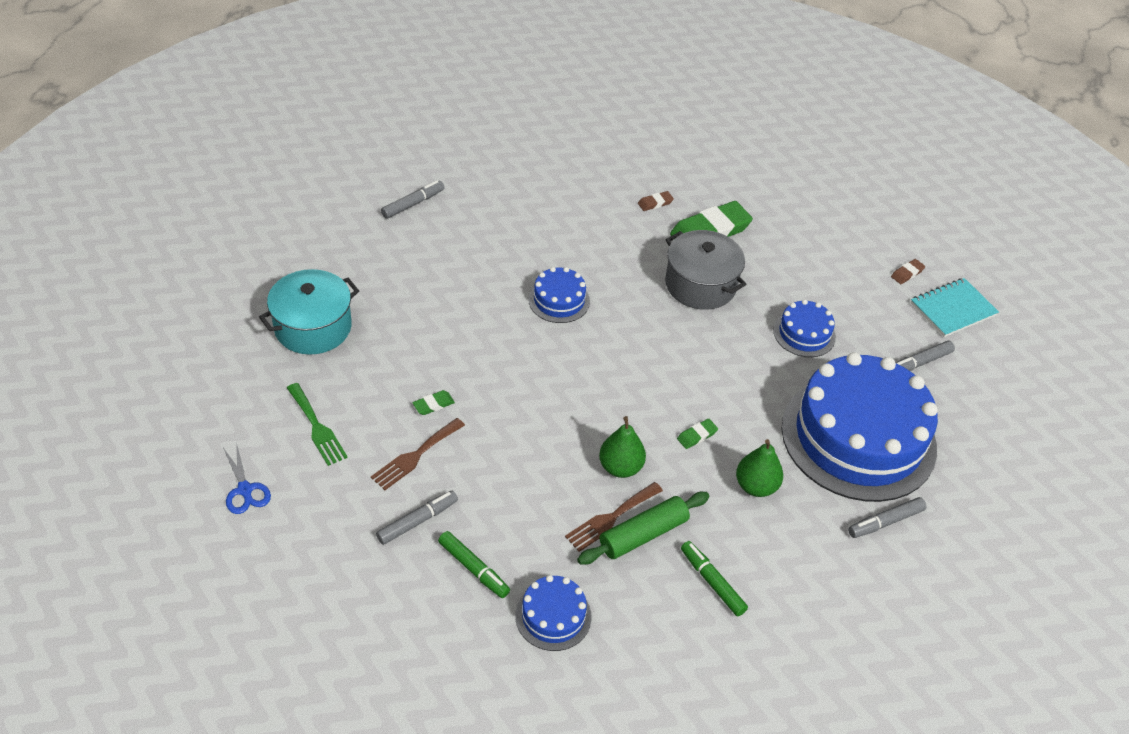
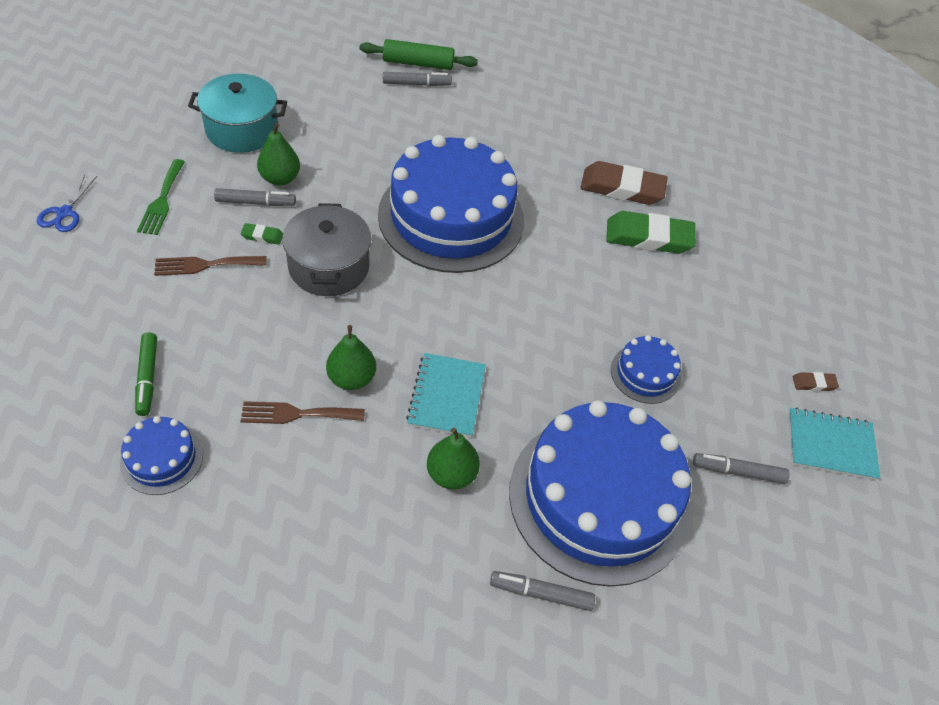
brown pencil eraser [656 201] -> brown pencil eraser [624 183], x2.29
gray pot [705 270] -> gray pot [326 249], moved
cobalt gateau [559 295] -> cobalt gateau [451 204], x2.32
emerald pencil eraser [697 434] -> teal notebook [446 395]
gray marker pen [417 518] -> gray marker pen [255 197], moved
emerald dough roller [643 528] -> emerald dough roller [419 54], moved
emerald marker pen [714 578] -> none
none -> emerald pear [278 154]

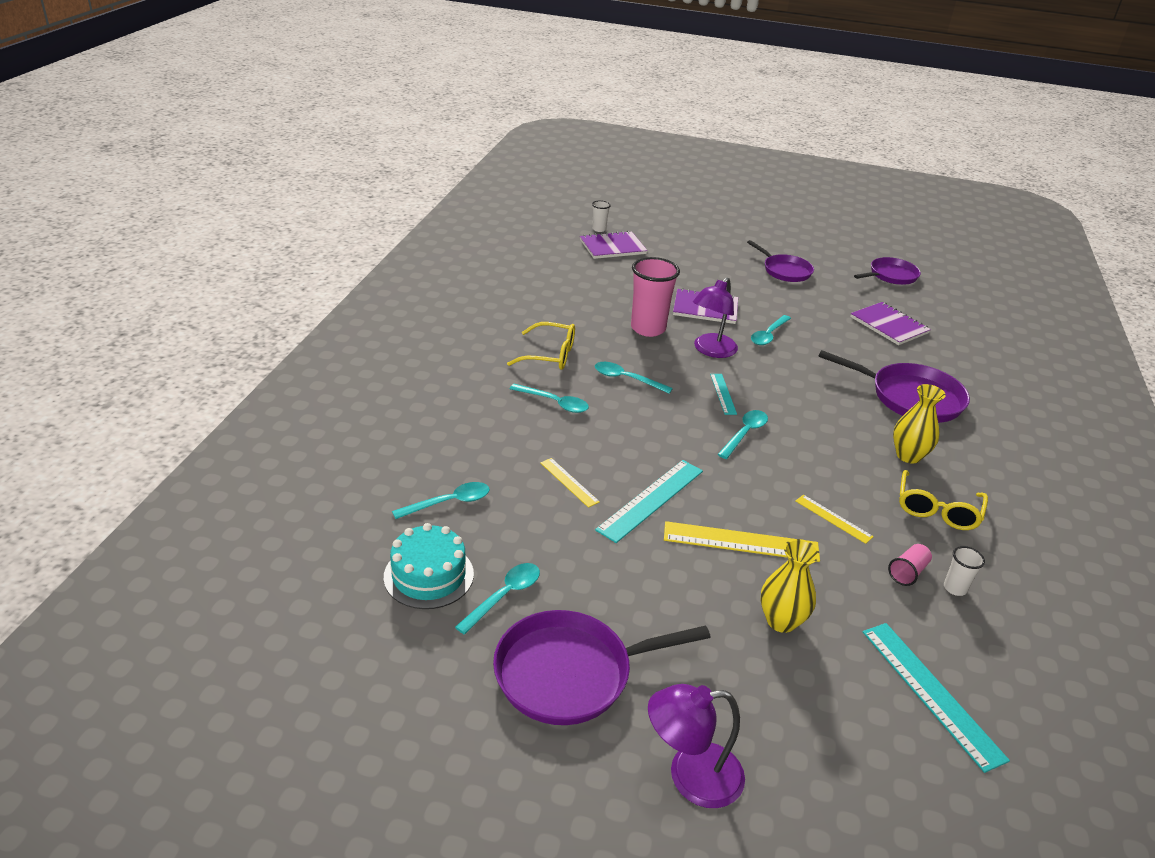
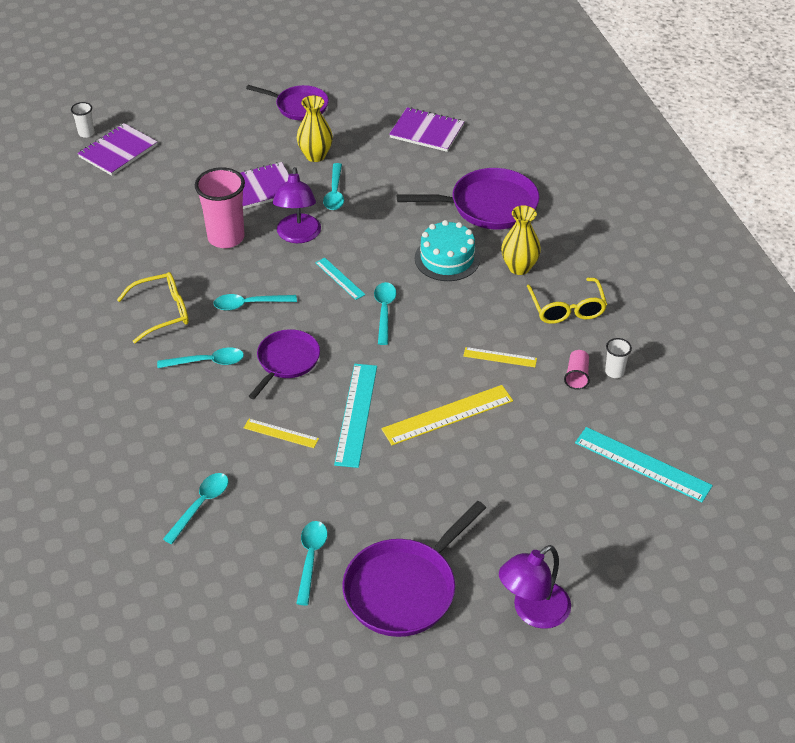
purple skillet [887 271] -> purple skillet [284 364], moved
teal gateau [429 566] -> teal gateau [447 250], moved
golden flower vase [790 586] -> golden flower vase [315 129], moved

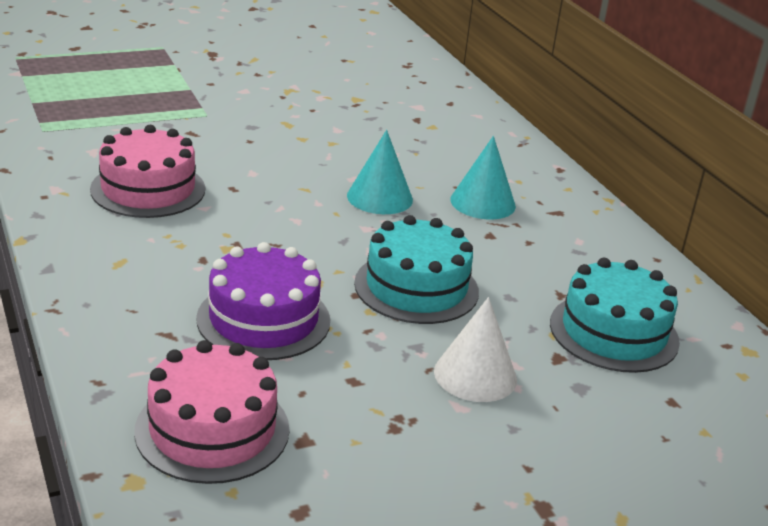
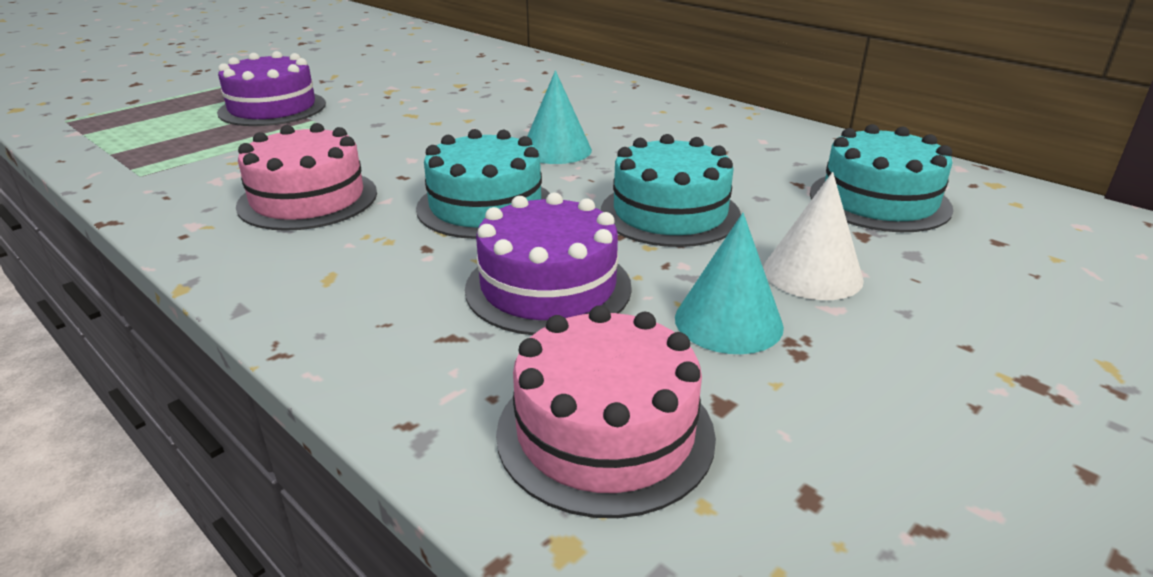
teal cone shape [483 178] -> teal cone shape [729 283], moved
none -> purple gateau [271 88]
none -> teal gateau [483 184]

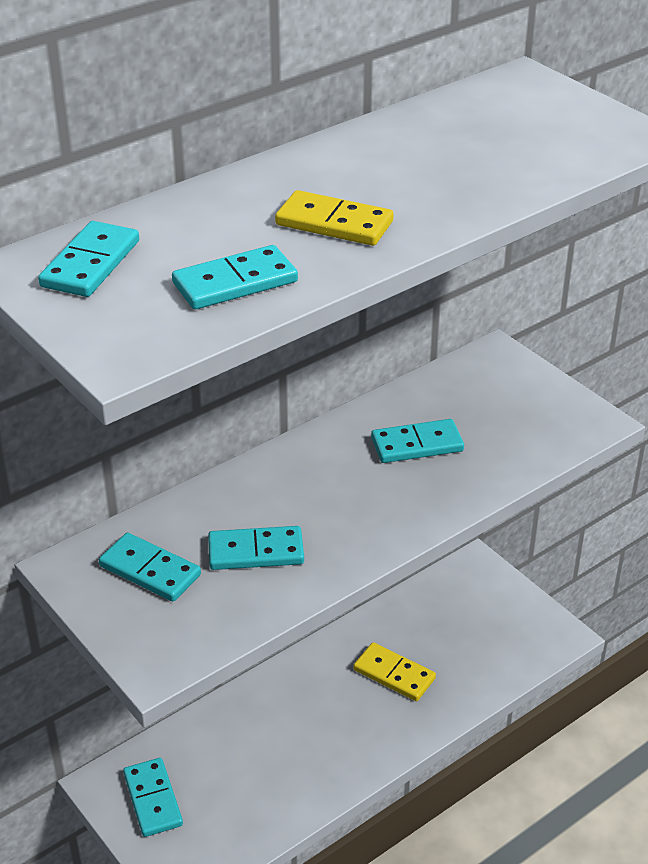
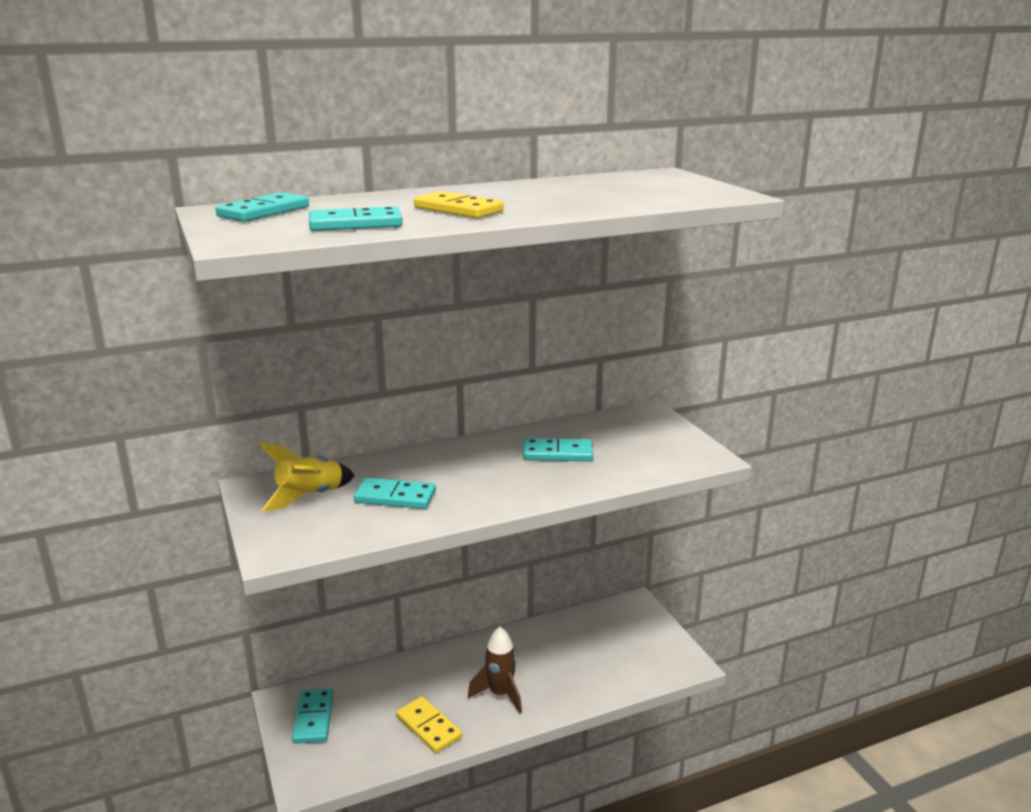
teal domino [150 567] -> golden spaceship [307 476]
golden domino [394 671] -> golden domino [429 724], moved
none -> brown spaceship [495 670]

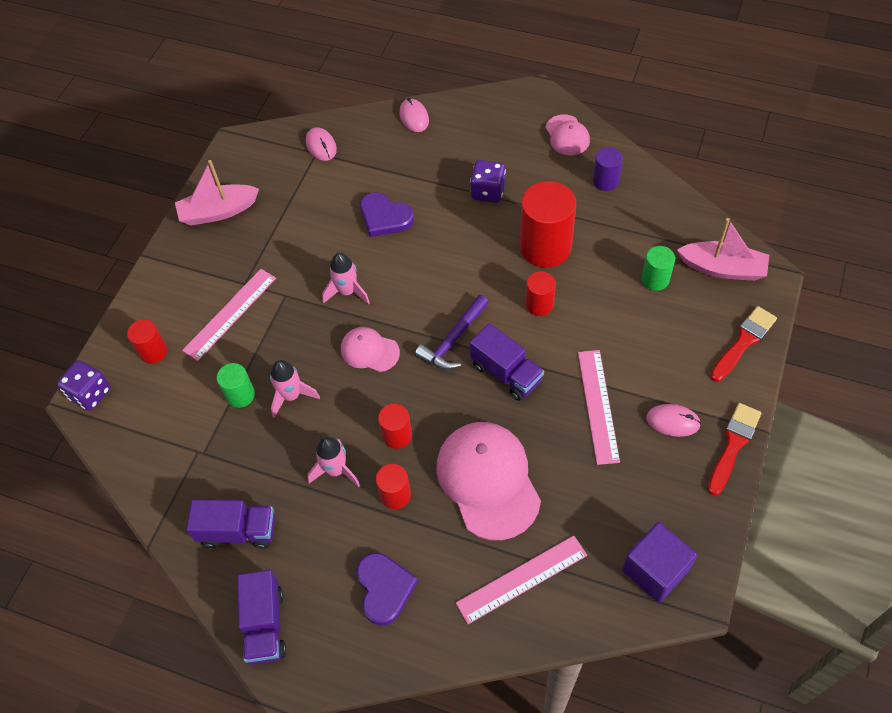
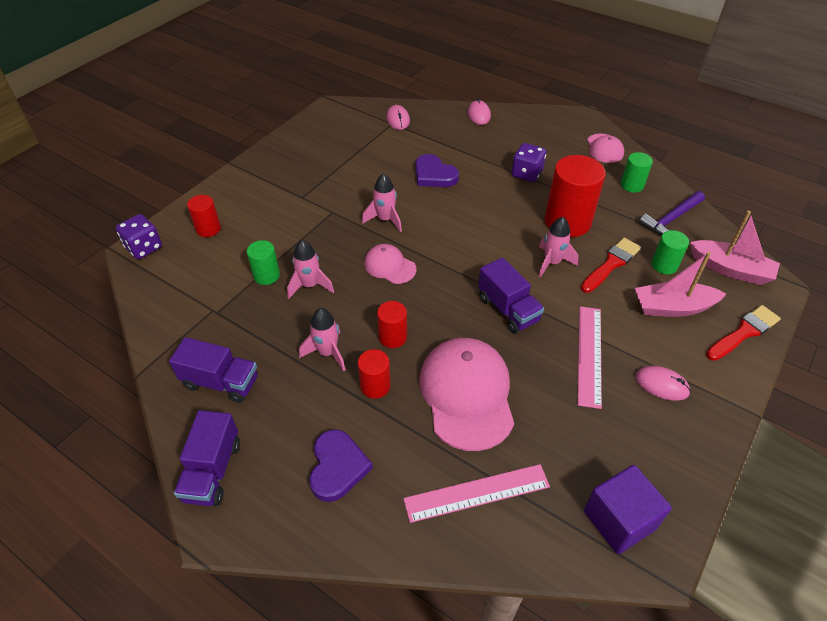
purple cylinder [608 169] -> emerald cylinder [637 172]
rosy sailboat [217 193] -> rosy sailboat [680 284], moved
rosy measuring stick [229 315] -> none
crimson cylinder [541 293] -> rosy spaceship [558 247]
purple hammer [452 332] -> purple hammer [672 213], moved
crimson paint brush [734 449] -> crimson paint brush [611 265], moved

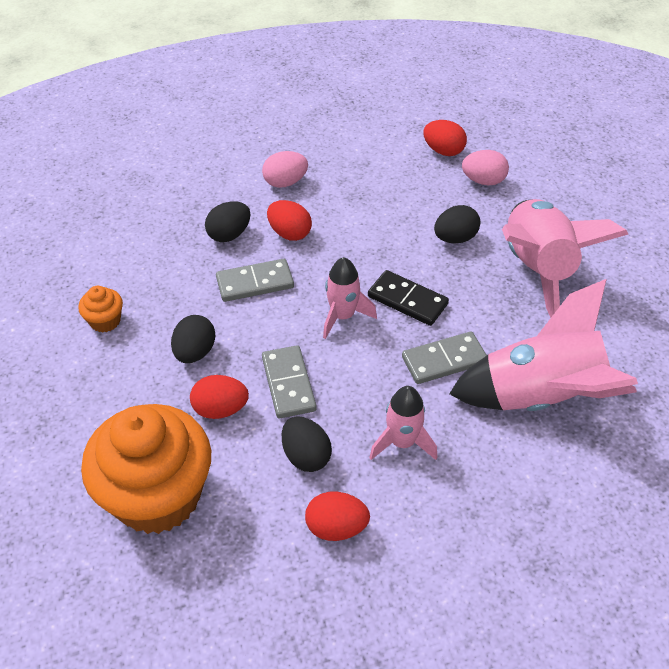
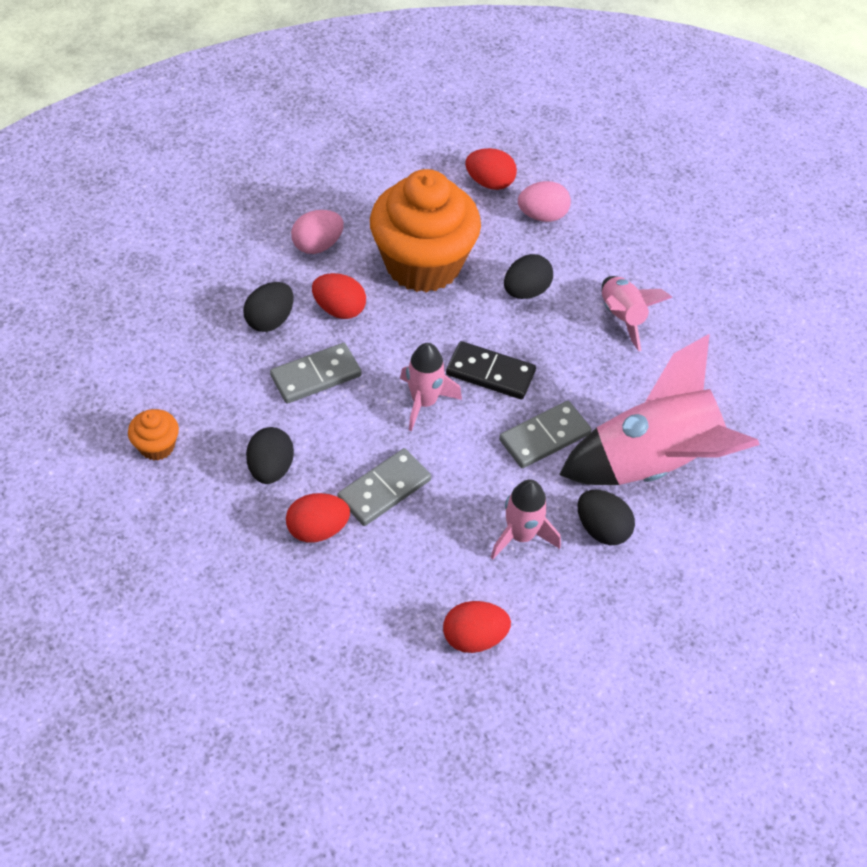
rosy spaceship [565 258] -> rosy spaceship [637 313], x0.52
gray domino [289 381] -> gray domino [384 487], 75 degrees clockwise
bright orange cupcake [146 469] -> bright orange cupcake [425 231], moved
ebony toy egg [307 444] -> ebony toy egg [606 517], moved

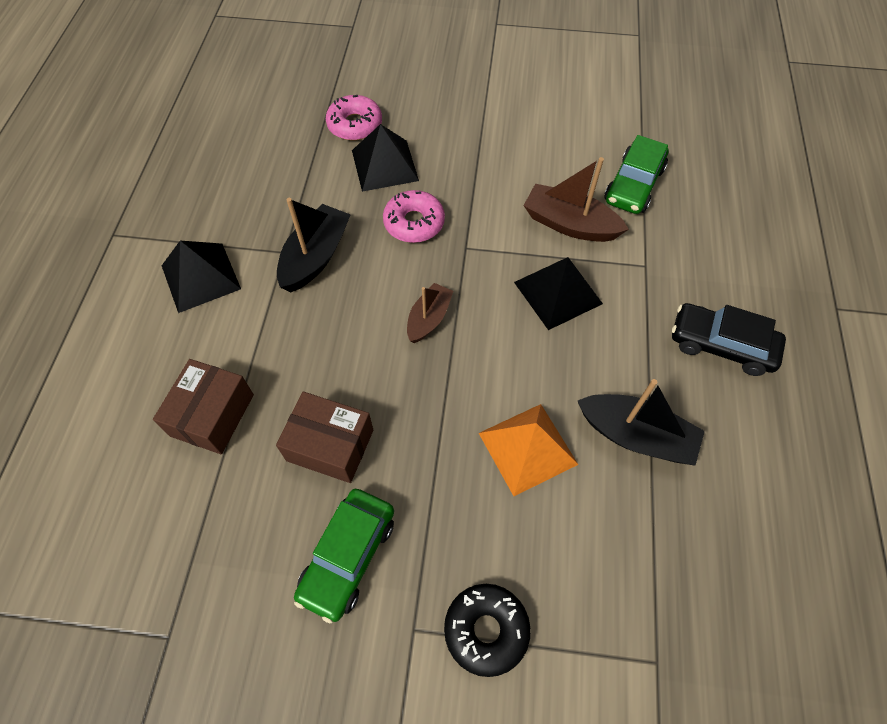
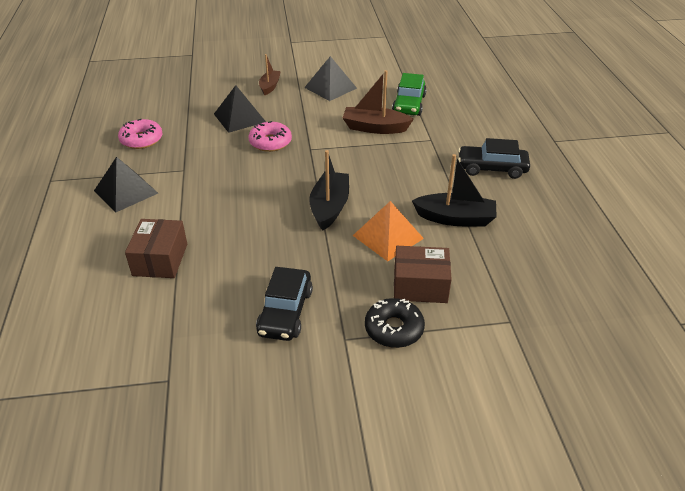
rosy glazed donut [354 118] -> rosy glazed donut [140 134], moved
ebony sailboat [314 245] -> ebony sailboat [329 190], moved
ebony pyramid shape [558 293] -> ebony pyramid shape [330 78], moved
brown sailboat [430 313] -> brown sailboat [270 74], moved
brown parcel [324 437] -> brown parcel [423 274], moved
emerald automobile [344 556] -> ebony automobile [284 304]

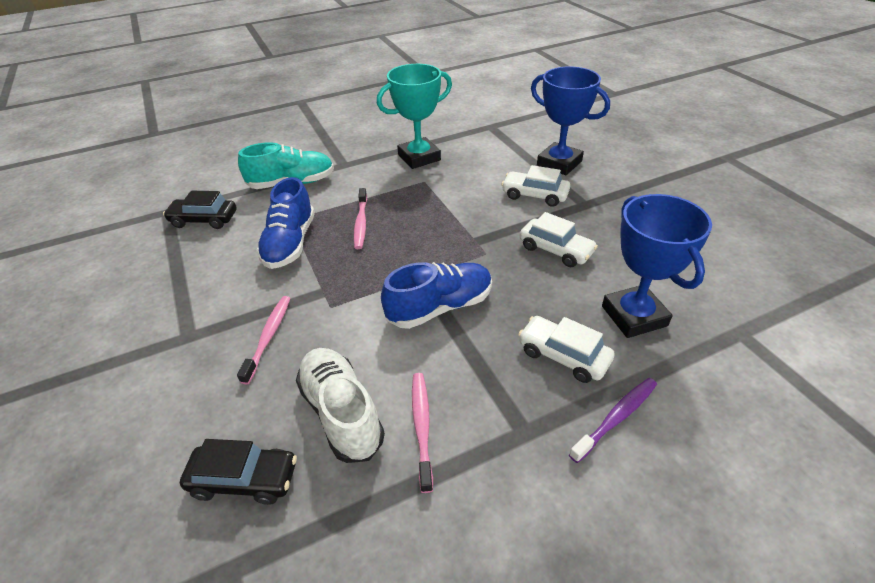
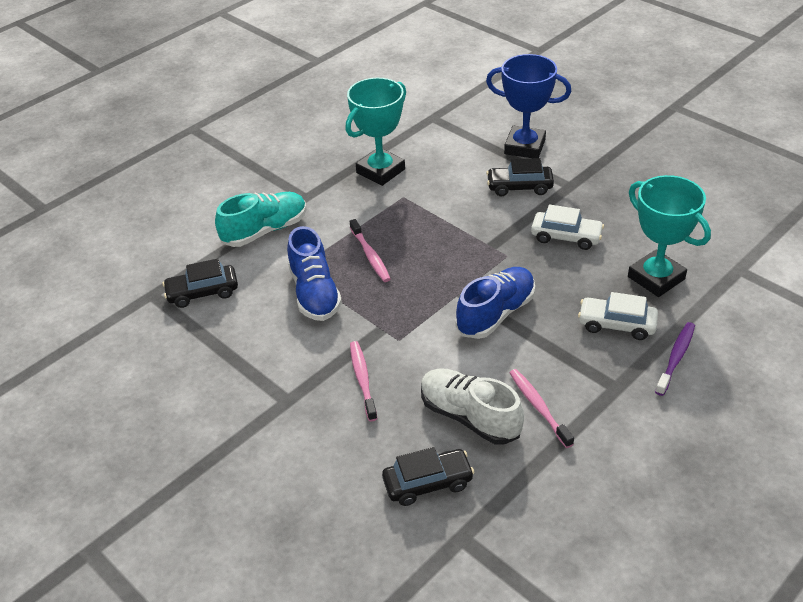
pure white automobile [535 186] -> ebony automobile [520 177]
cobalt trophy [657 266] -> teal trophy [669 236]

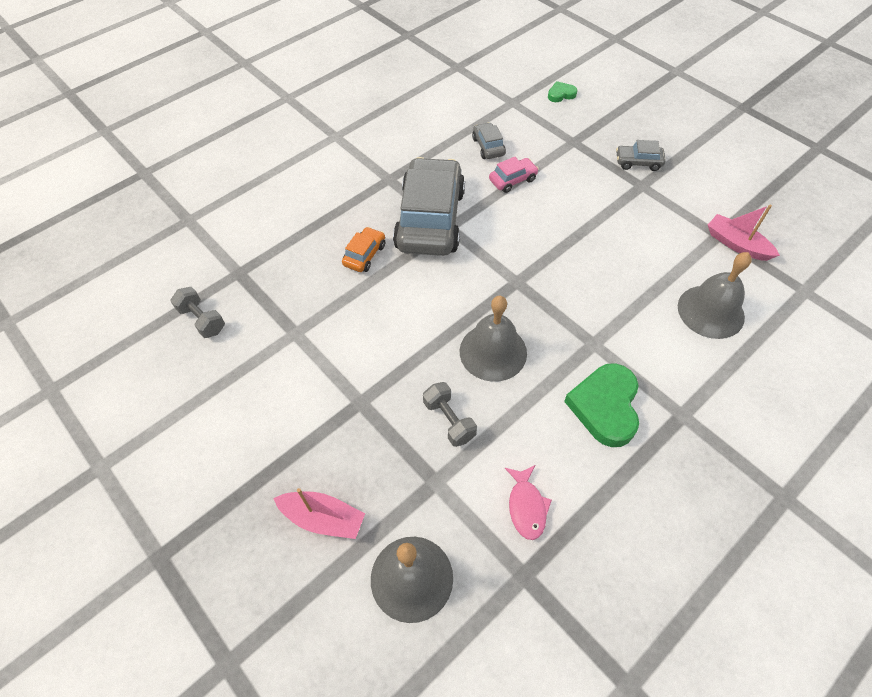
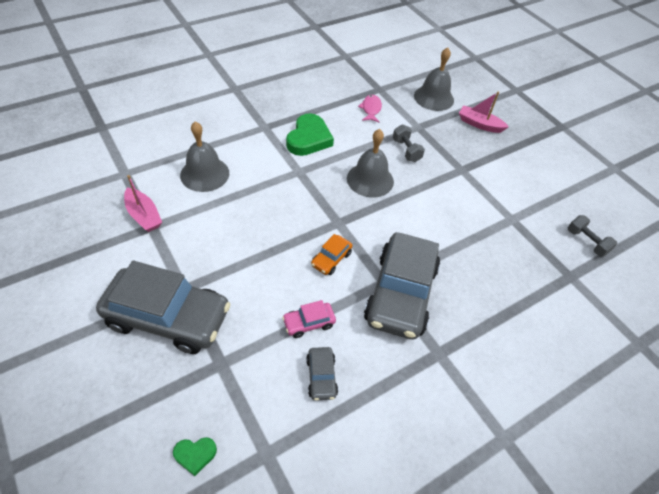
gray automobile [641 155] -> gray automobile [163 307], x2.34
bright orange automobile [363 249] -> bright orange automobile [331 254], moved

